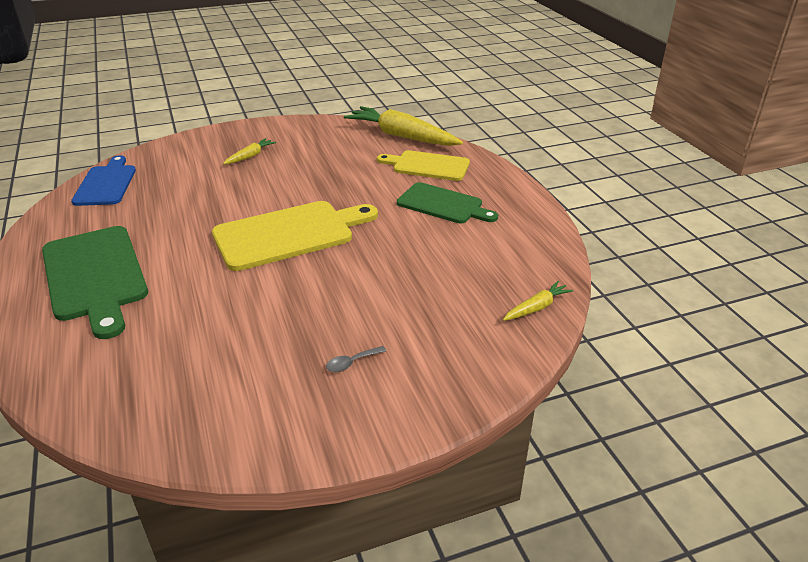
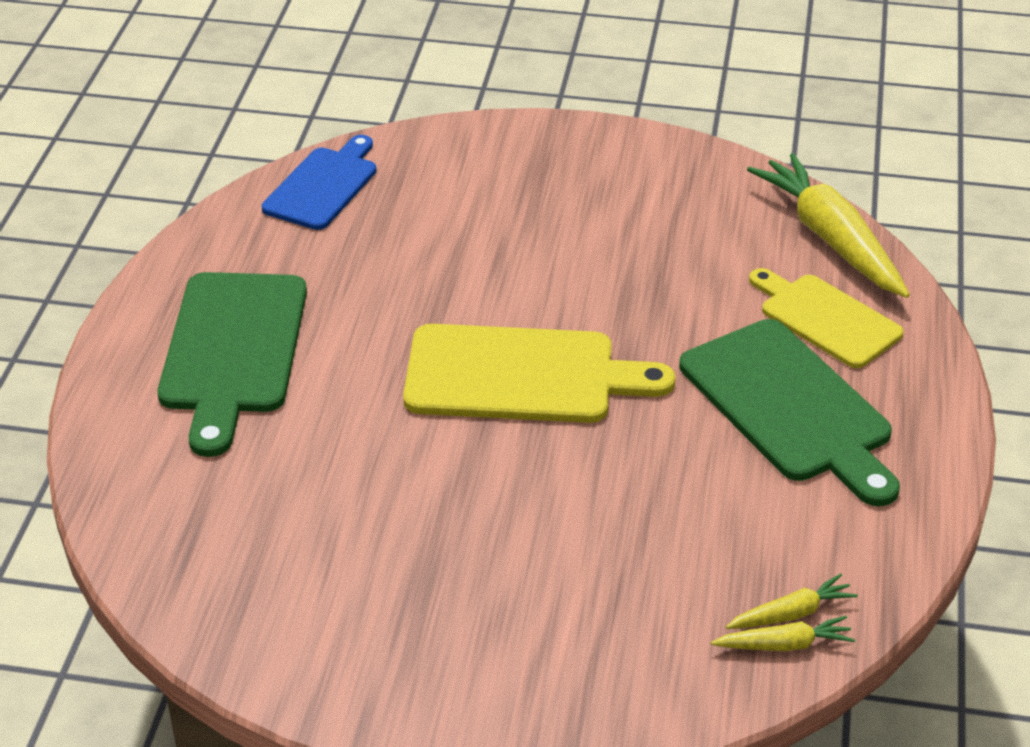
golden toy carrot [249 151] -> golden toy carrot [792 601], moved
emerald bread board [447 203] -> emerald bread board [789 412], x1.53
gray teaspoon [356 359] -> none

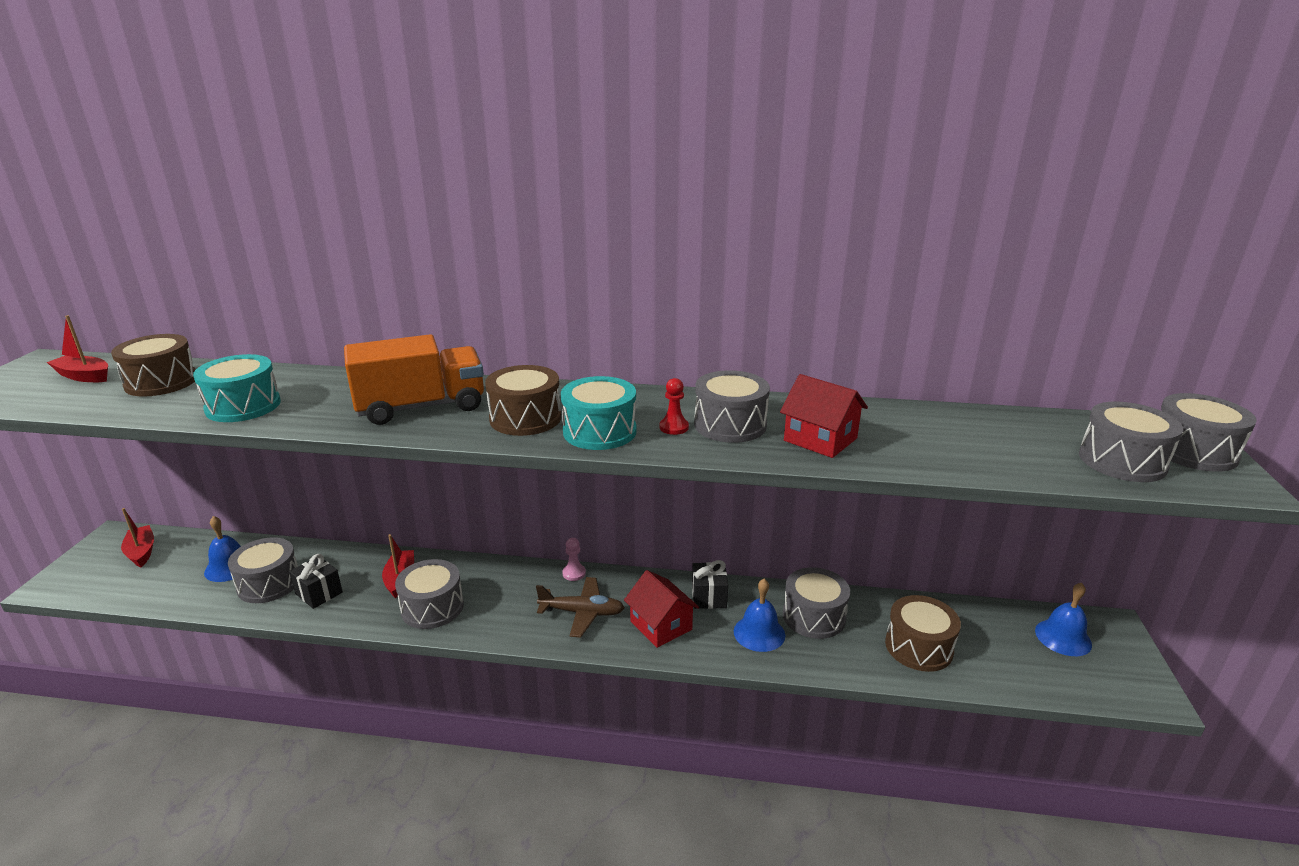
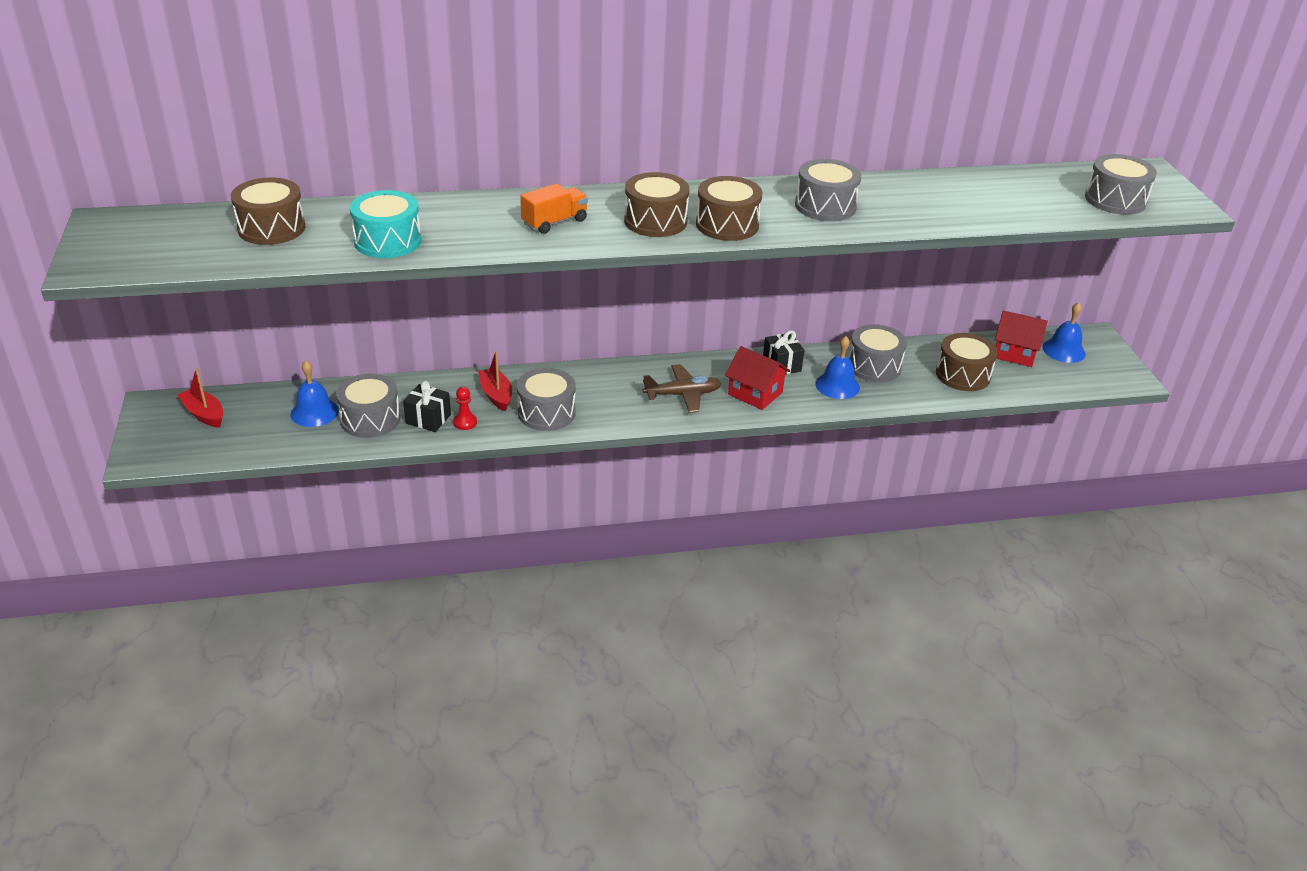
crimson sailboat [77 348] -> none
bright orange lorry [414 379] -> bright orange lorry [554 209], x0.57
crimson toy house [824 416] -> crimson toy house [1021 339], moved
teal snare drum [598 413] -> brown snare drum [729 208]
crimson chess pawn [674 406] -> crimson chess pawn [465 408], moved
gray snare drum [1209 432] -> none
rosy chess pawn [574 559] -> none

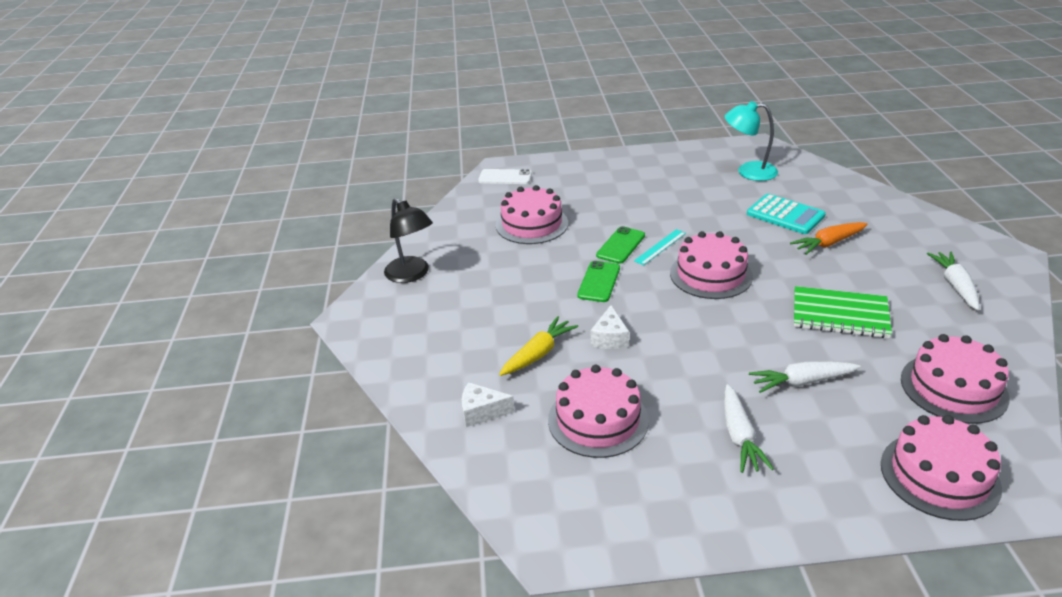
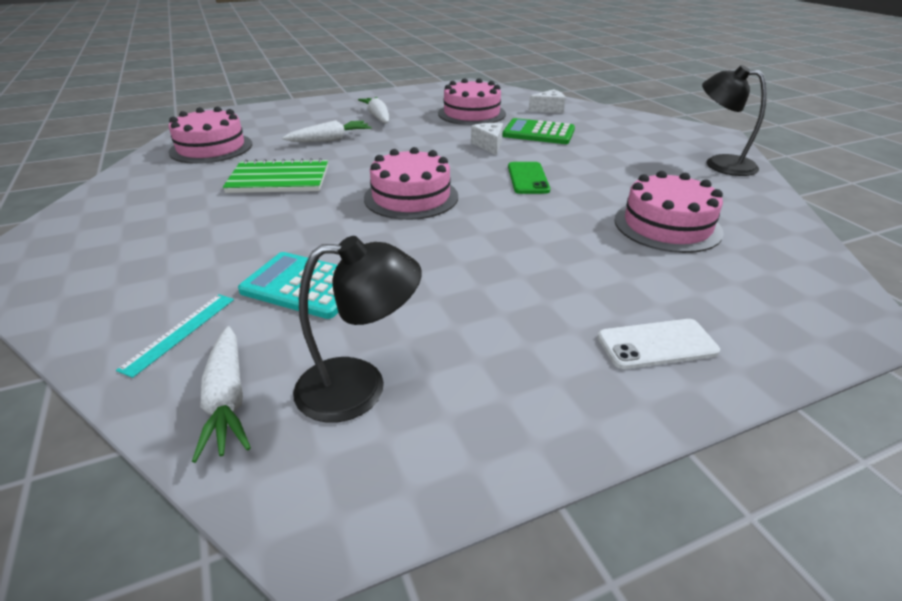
teal lamp [751 141] -> ebony lamp [357 329]
pure white phone [505 176] -> pure white phone [658 344], moved
bright orange toy carrot [829 238] -> none
emerald phone [620 245] -> none
teal measuring stick [660 247] -> teal measuring stick [175 336], moved
pure white toy carrot [953 281] -> pure white toy carrot [221 394], moved
golden toy carrot [538 346] -> emerald adding machine [538 131]
rosy gateau [941 468] -> none

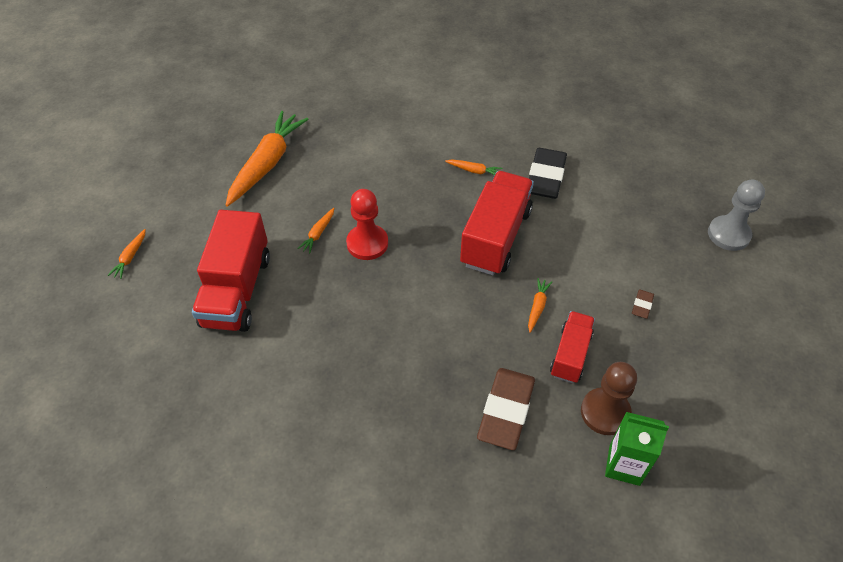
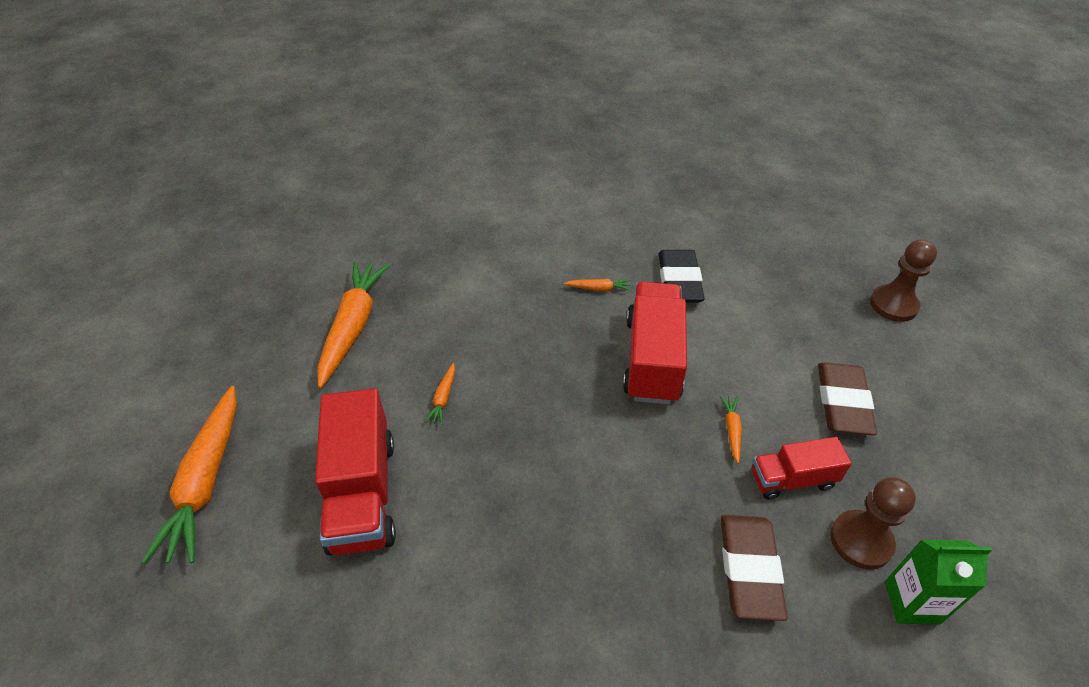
gray chess pawn [736 215] -> brown chess pawn [903 280]
crimson chess pawn [367 224] -> none
bright orange toy carrot [127 254] -> bright orange toy carrot [189 474], x2.37
brown pencil eraser [643 304] -> brown pencil eraser [847 398], x2.25
crimson lorry [572 347] -> crimson lorry [802 468], 105 degrees counterclockwise

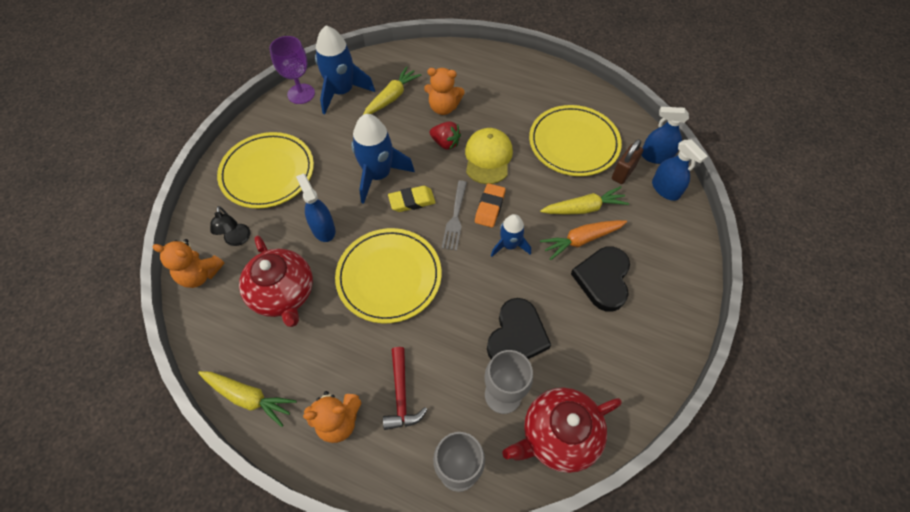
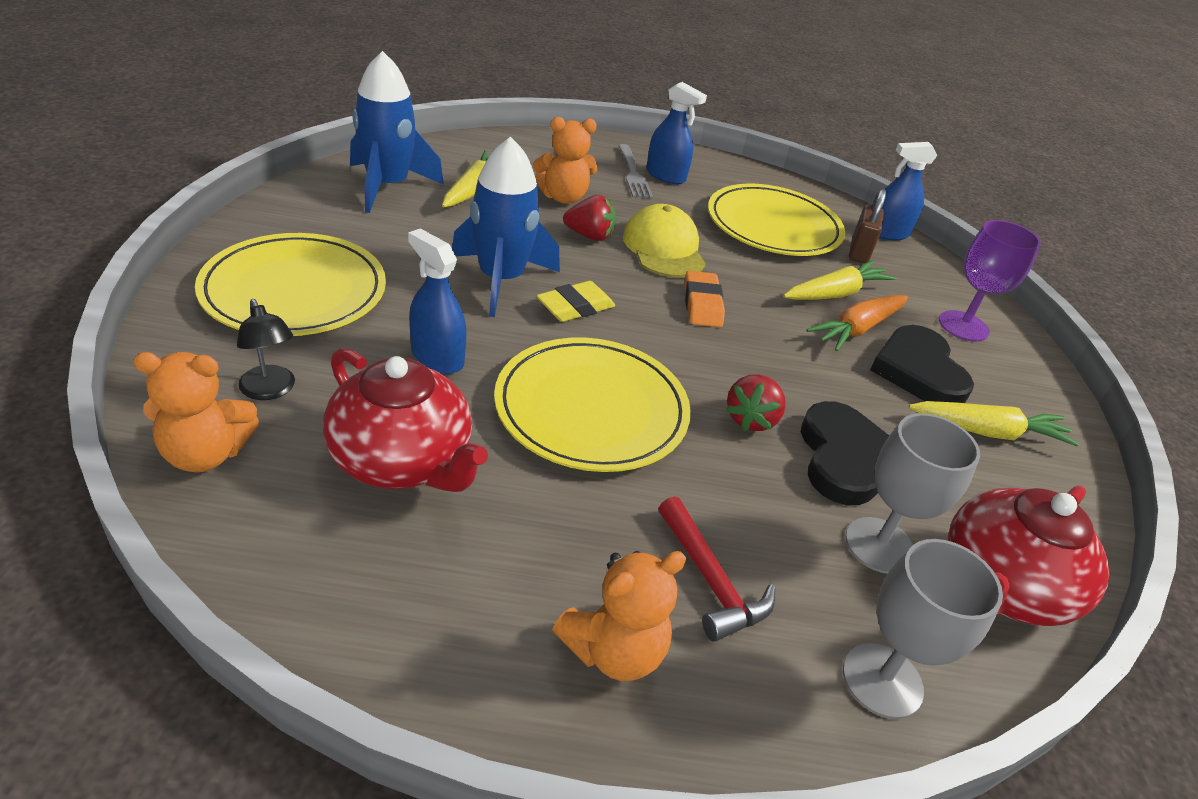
purple wine glass [292 70] -> purple wine glass [990 281], moved
cobalt sprayer [680 170] -> cobalt sprayer [676 133], moved
gray fork [454 216] -> gray fork [635 171], moved
cobalt spaceship [511 235] -> none
golden toy carrot [247 399] -> golden toy carrot [994 423], moved
none -> crimson berry [756 402]

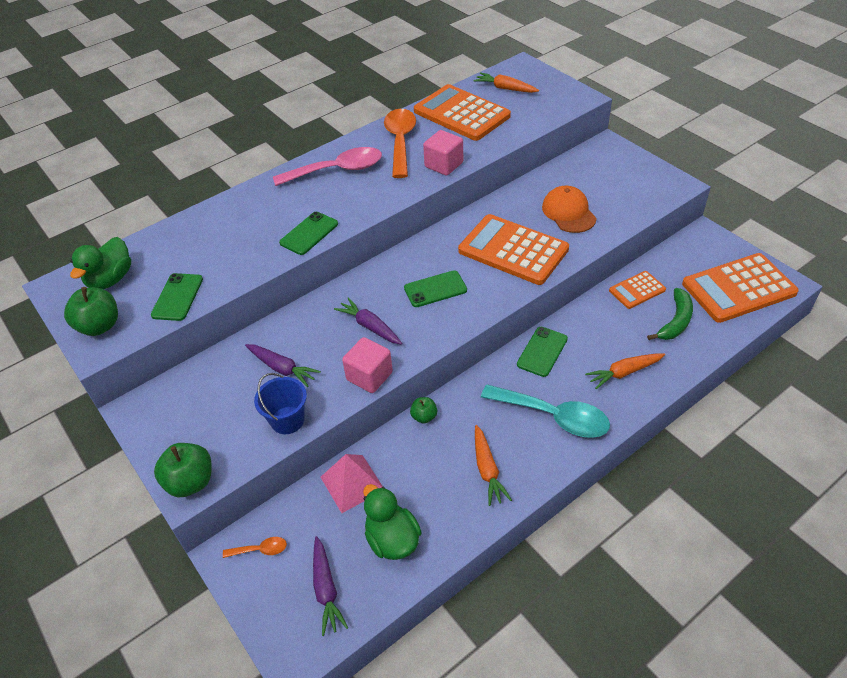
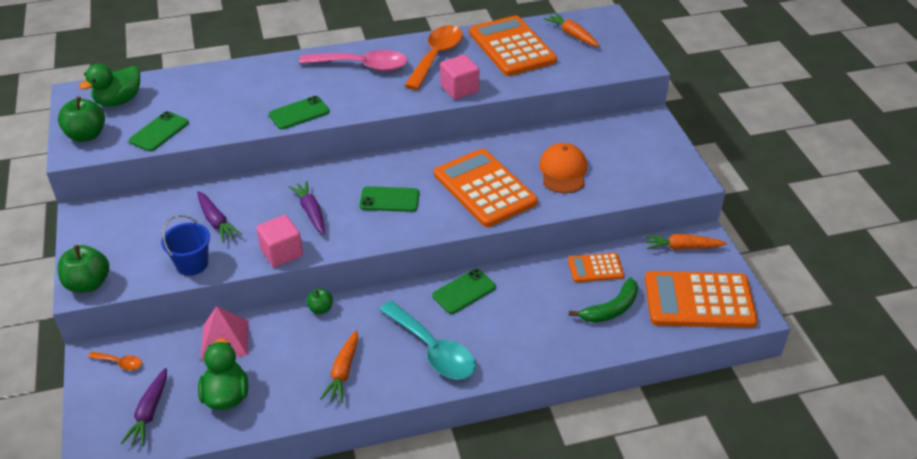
bright orange toy carrot [625 371] -> bright orange toy carrot [686 242], moved

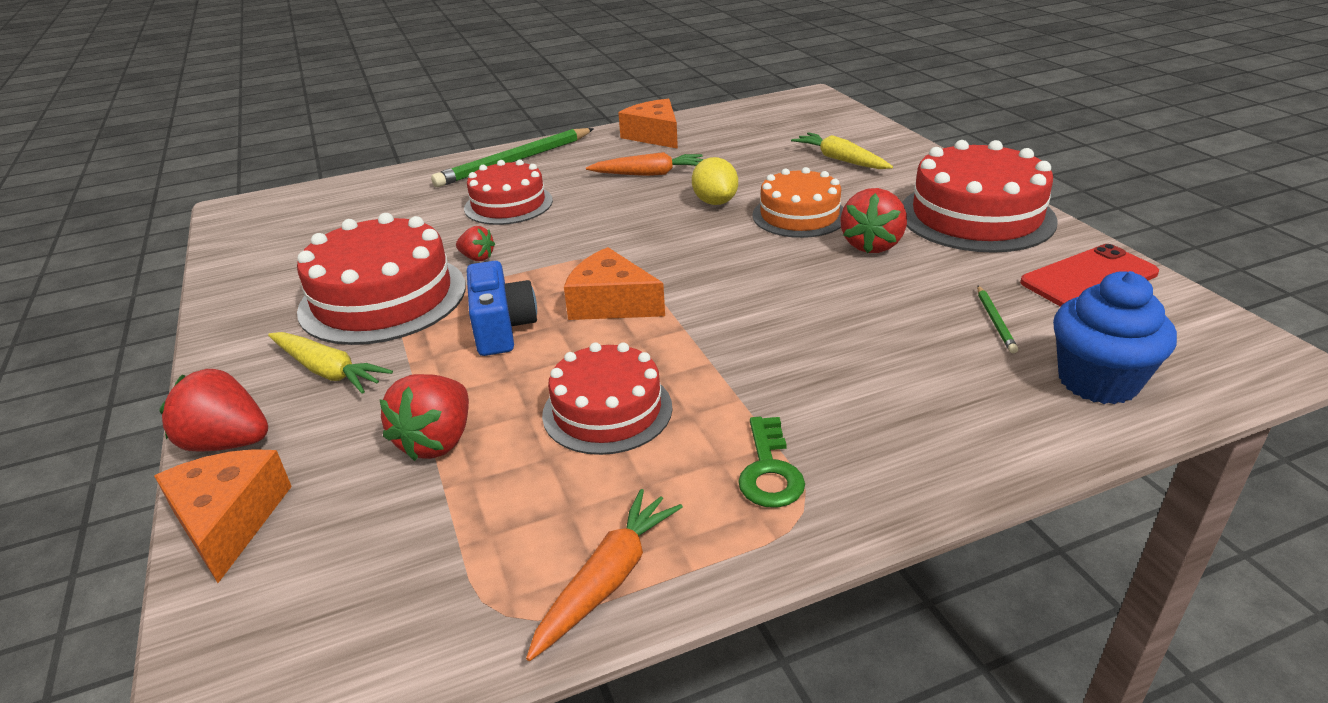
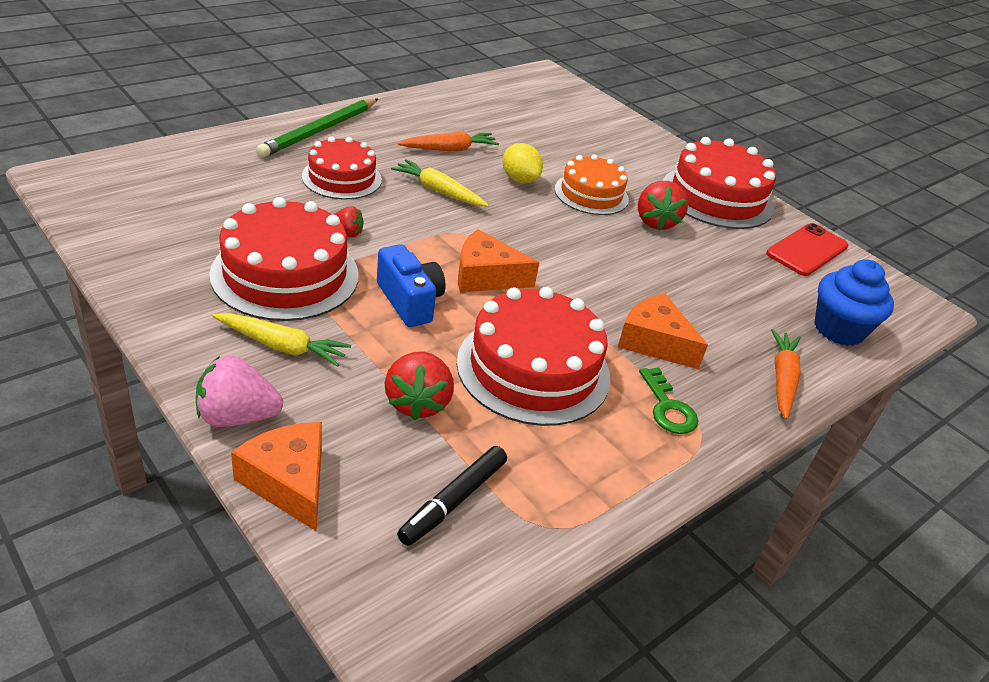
bright orange piece of cheese [648 124] -> bright orange piece of cheese [663 331], moved
golden toy carrot [842 150] -> golden toy carrot [440 183], moved
emerald wooden pencil [997 319] -> none
crimson gateau [607 398] -> crimson gateau [534 356], x1.56
crimson berry [213 410] -> rosy berry [239 391]
bright orange toy carrot [604 575] -> bright orange toy carrot [786 374], moved
none -> ebony marker pen [452 496]

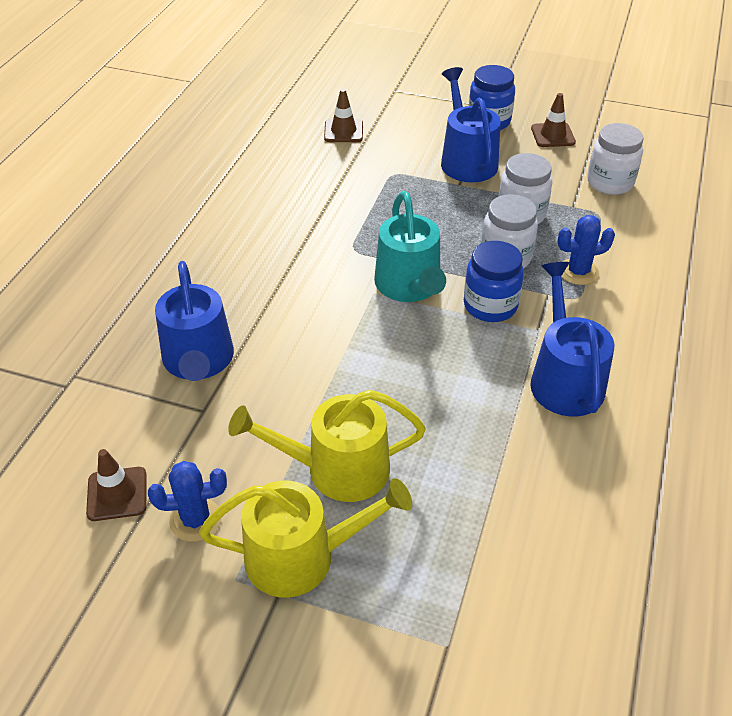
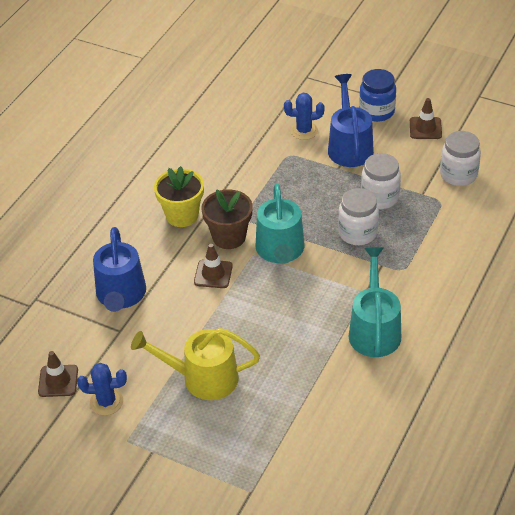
brown road cone [343 115] -> brown road cone [213 266], moved
cobalt saguaro cactus [586 250] -> cobalt saguaro cactus [304 116], moved
cobalt preserve jar [494 281] -> none
cobalt watering can [572 339] -> teal watering can [374 302]
golden watering can [305 538] -> none
none -> golden plant pot [179 196]
none -> brown plant pot [227 219]

